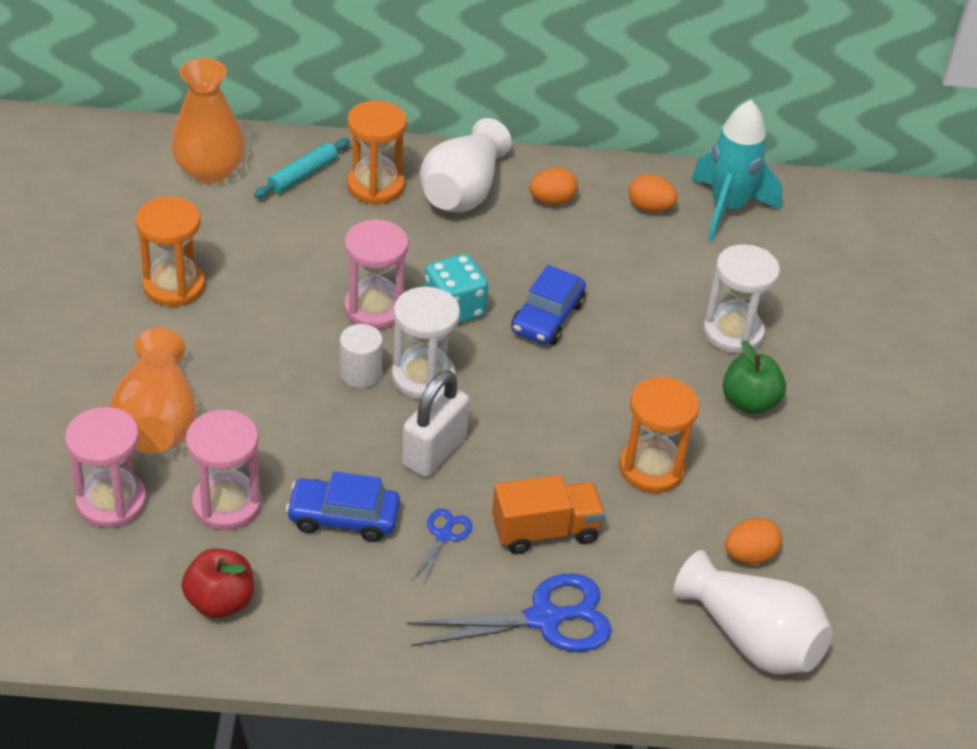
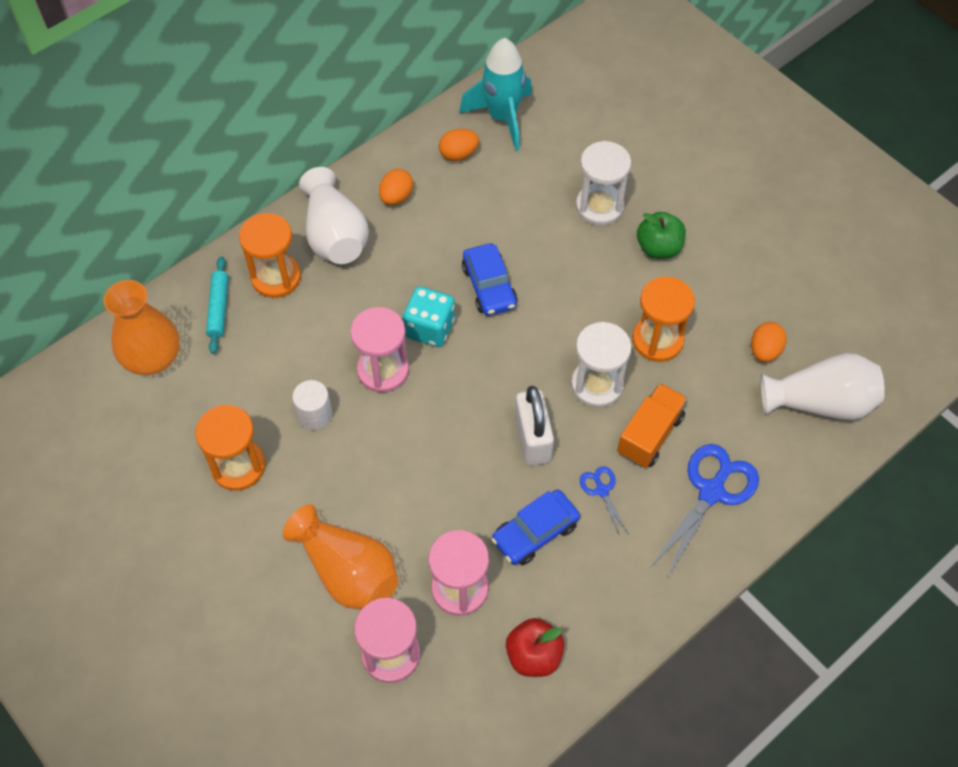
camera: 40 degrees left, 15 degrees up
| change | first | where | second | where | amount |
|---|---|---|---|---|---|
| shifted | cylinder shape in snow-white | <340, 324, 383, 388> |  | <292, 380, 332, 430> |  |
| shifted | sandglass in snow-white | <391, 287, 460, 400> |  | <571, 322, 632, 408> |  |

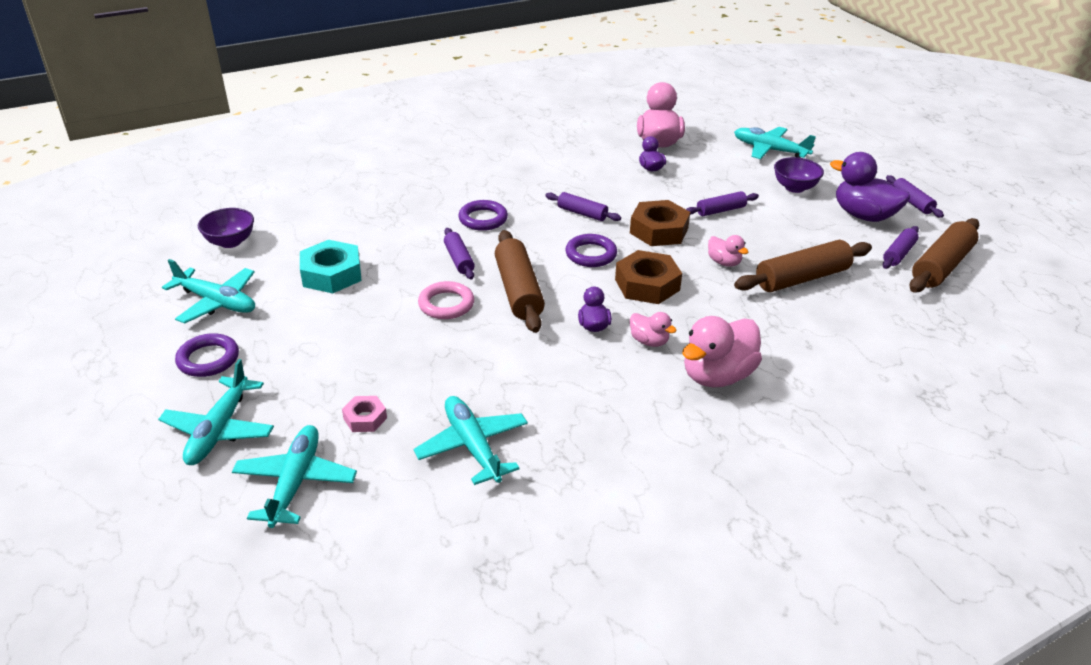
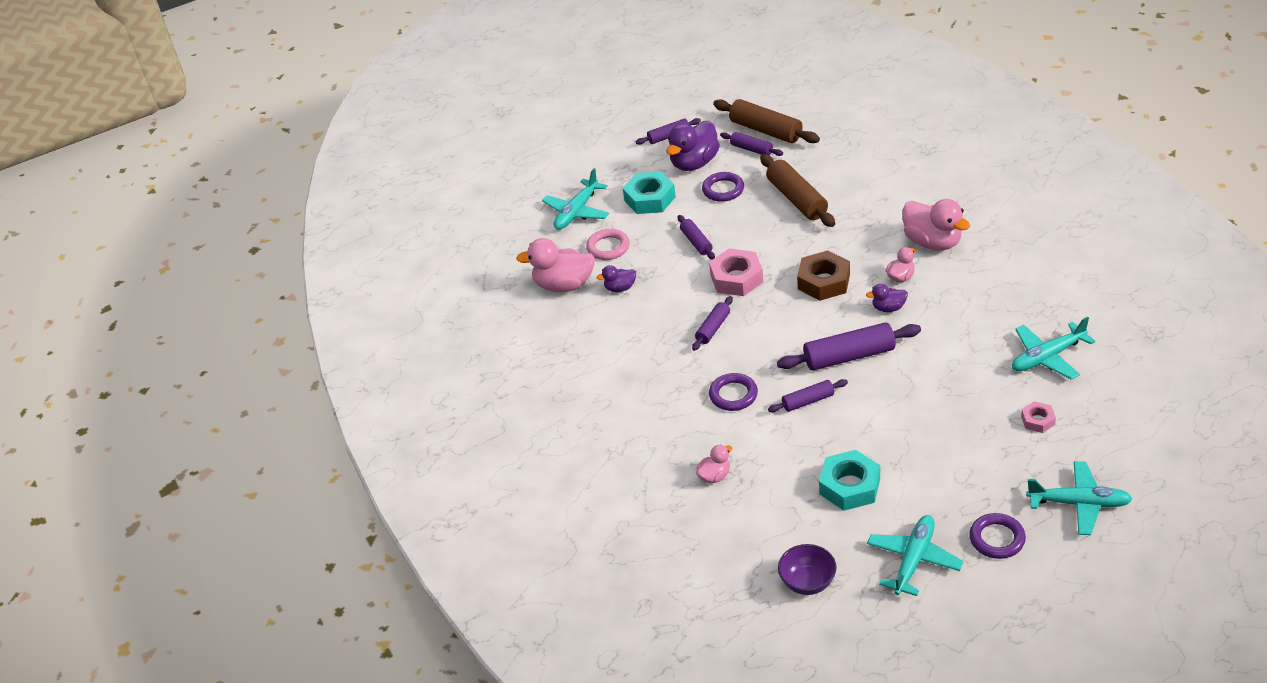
camera: 85 degrees left, 5 degrees up
| change | first | where | second | where | amount |
|---|---|---|---|---|---|
| gone | plane in aqua | <232, 425, 357, 528> |  |  |  |
| shifted | hoop in rose-pink | <418, 281, 474, 319> |  | <586, 229, 630, 260> |  |
| shifted | hoop in violet | <565, 234, 617, 267> |  | <702, 172, 744, 202> |  |
| shifted | rubber duck in rose-pink | <708, 235, 748, 267> |  | <696, 444, 732, 483> |  |
| swapped | bowl in violet | <774, 157, 824, 193> | hex nut in aqua | <623, 172, 676, 214> |  |
| repainted | dough roller in brown | <495, 230, 545, 333> | dough roller in violet | <777, 322, 921, 371> |  |
| repainted | hex nut in brown | <630, 200, 690, 246> | hex nut in rose-pink | <709, 248, 763, 296> |  |

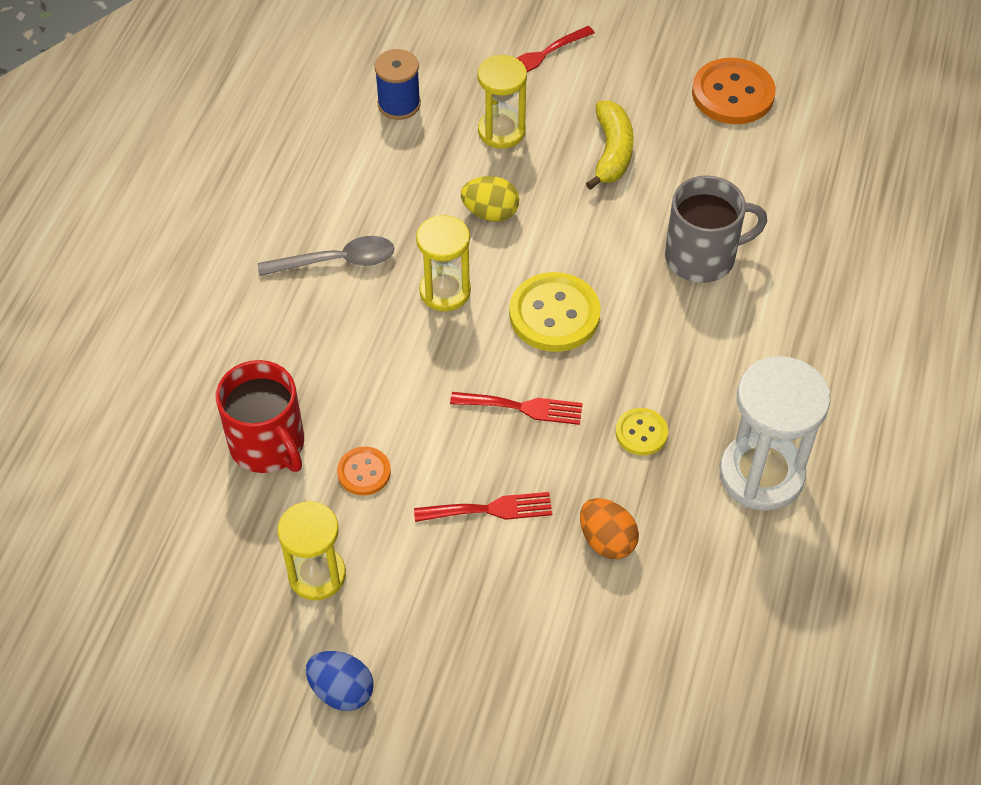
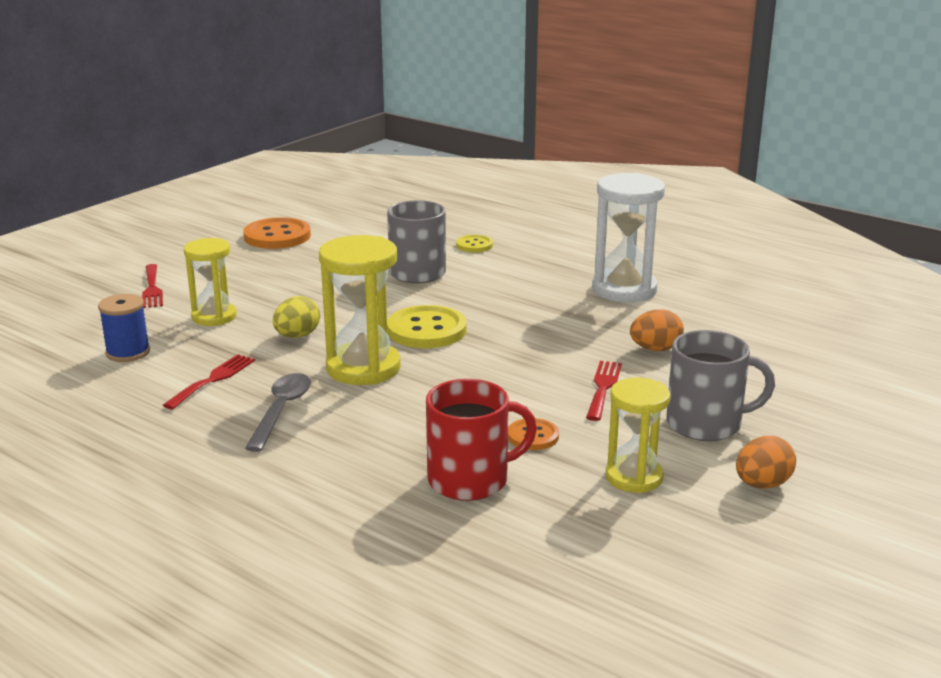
camera: 70 degrees left, 30 degrees down
| change | first | where | second | where | amount |
|---|---|---|---|---|---|
| gone | banana in golden | <586, 101, 634, 190> |  |  |  |
| new |  |  | tea mug in gray | <666, 330, 775, 441> |  |
| shifted | table fork in scarlet | <450, 392, 583, 425> |  | <163, 354, 255, 409> |  |
| shifted | sewing button in golden | <616, 408, 668, 455> |  | <456, 235, 493, 252> |  |
| repainted | egg in blue | <306, 651, 374, 711> | egg in bright orange | <736, 436, 796, 488> |  |
| scaled | sandglass in golden | <416, 215, 471, 311> |  | <319, 235, 400, 385> | x1.54 |

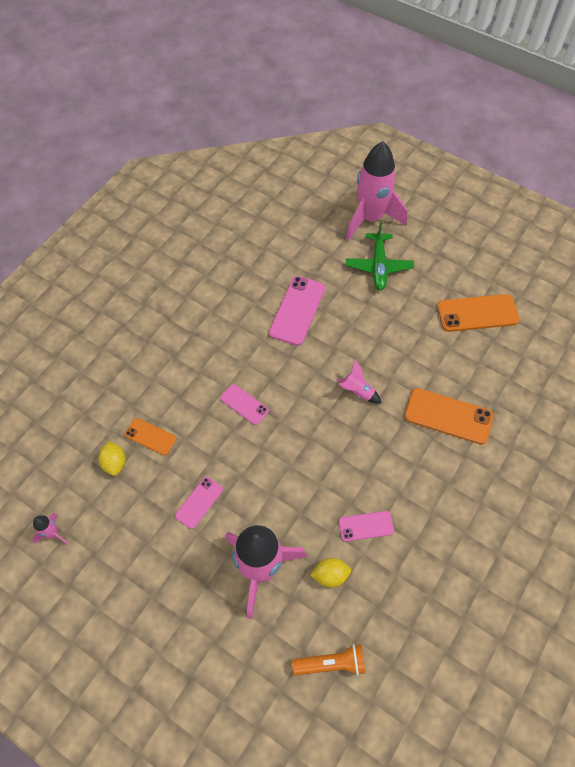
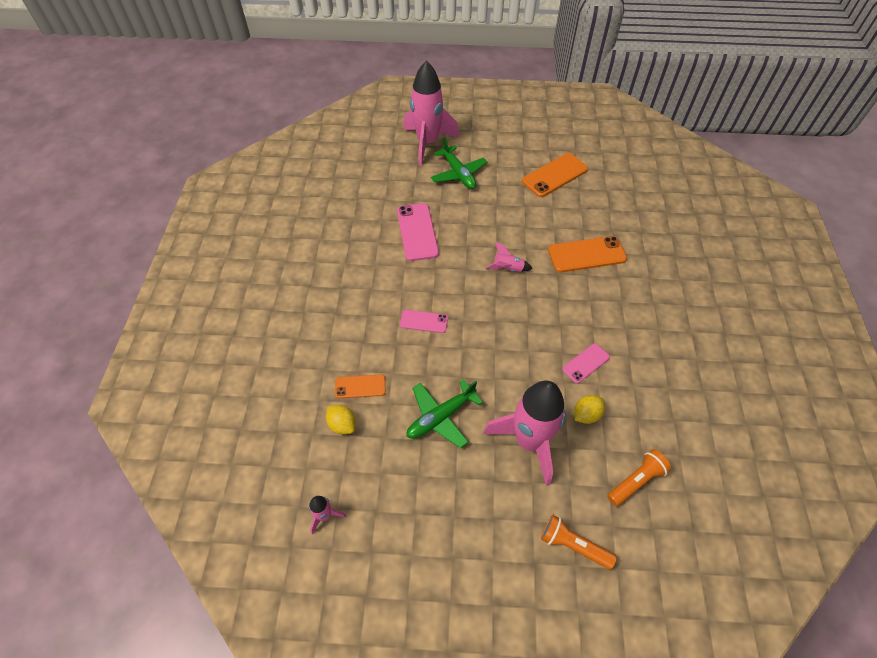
camera: 30 degrees left, 5 degrees down
| change | first | where | second | where | amount |
|---|---|---|---|---|---|
| new |  |  | torch in bright orange | <541, 514, 617, 569> |  |
| swapped | smartphone in rose-pink | <175, 477, 223, 529> | plane in leaf-green | <406, 379, 483, 448> |  |

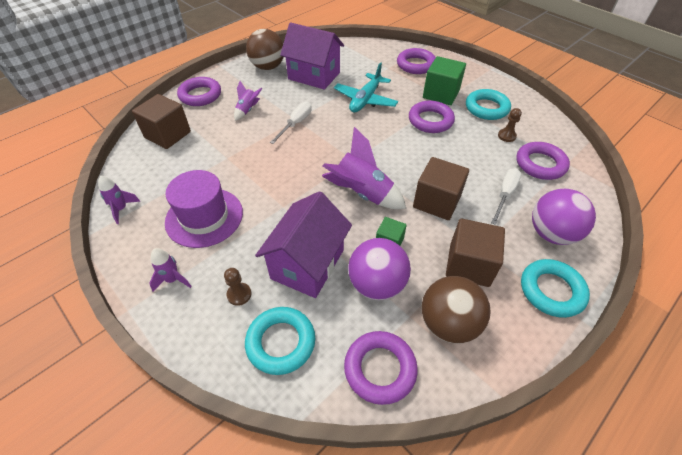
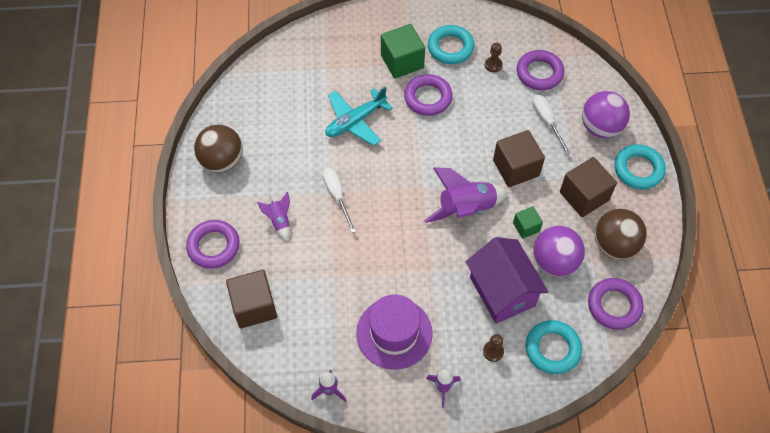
camera: 50 degrees left, 10 degrees up
| change | first | where | second | where | amount |
|---|---|---|---|---|---|
| gone | toy house in violet | <280, 22, 344, 90> |  |  |  |
| gone | hoop in violet | <397, 48, 436, 74> |  |  |  |
| rotated | plane in aqua | <334, 62, 398, 113> |  | <325, 86, 393, 146> | 75 degrees clockwise |

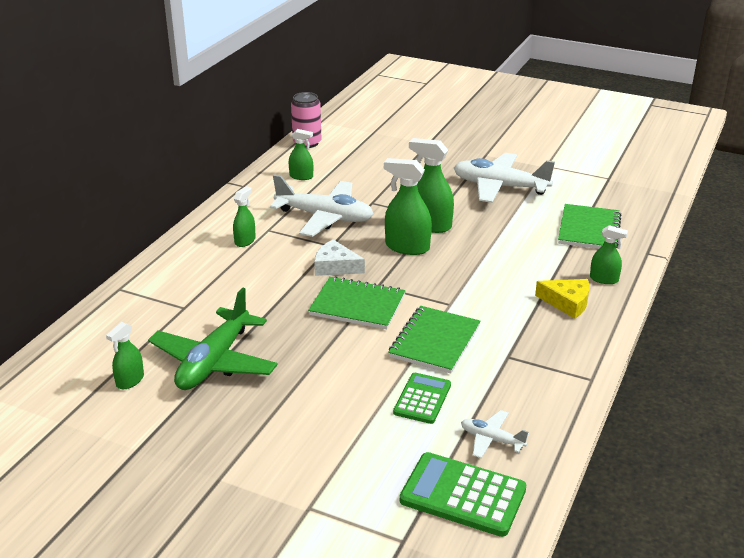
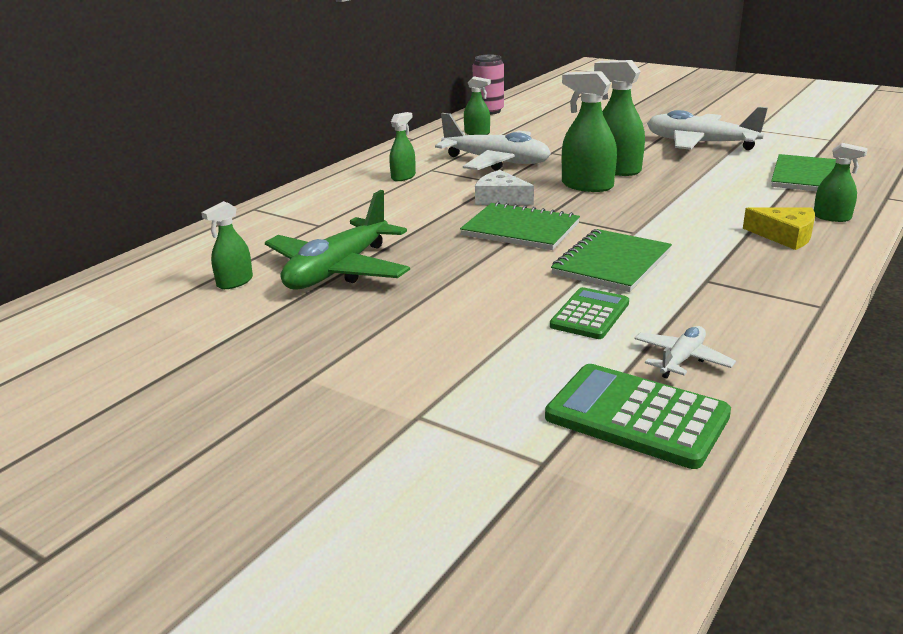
camera: 10 degrees right, 5 degrees down
| change | first | where | second | where | amount |
|---|---|---|---|---|---|
| rotated | plane in snow-white | <461, 410, 529, 458> |  | <634, 326, 736, 379> | 90 degrees clockwise |

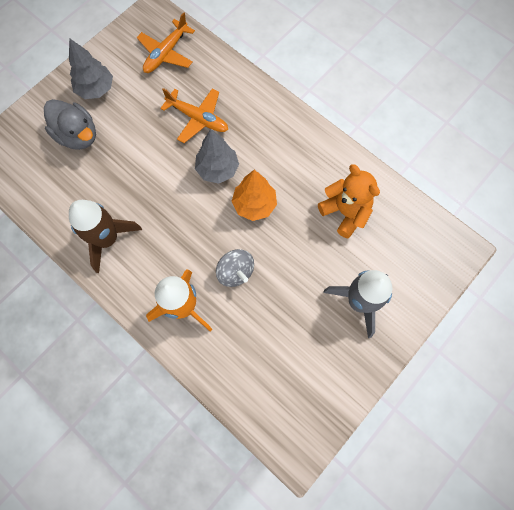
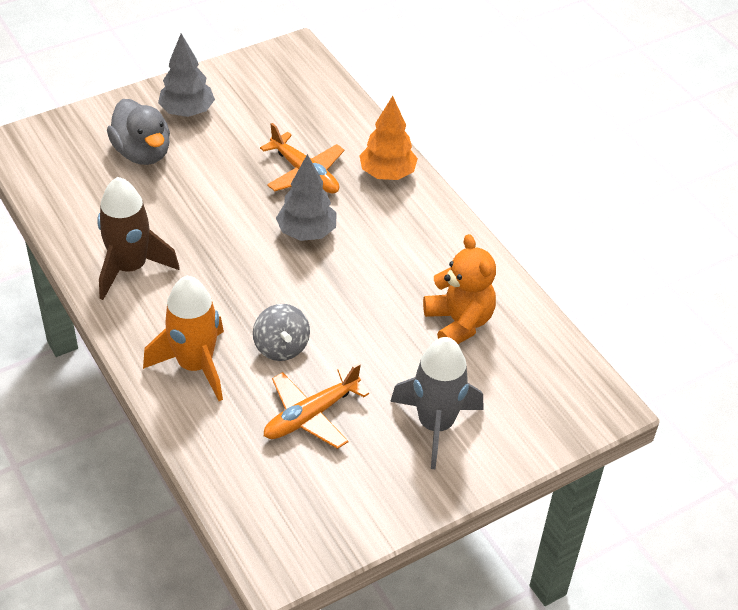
camera: 15 degrees right, 25 degrees down
| change | first | where | second | where | amount |
|---|---|---|---|---|---|
| shifted | plane in bright orange | <137, 12, 195, 73> |  | <264, 363, 369, 449> |  |
| shifted | tree in bright orange | <231, 170, 277, 221> |  | <359, 96, 418, 180> |  |

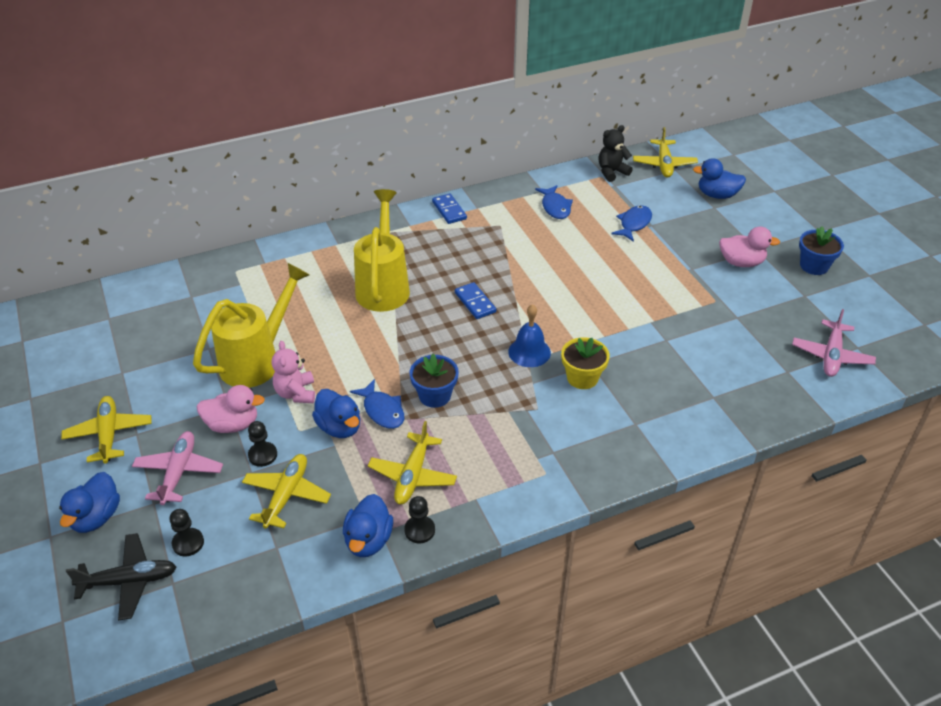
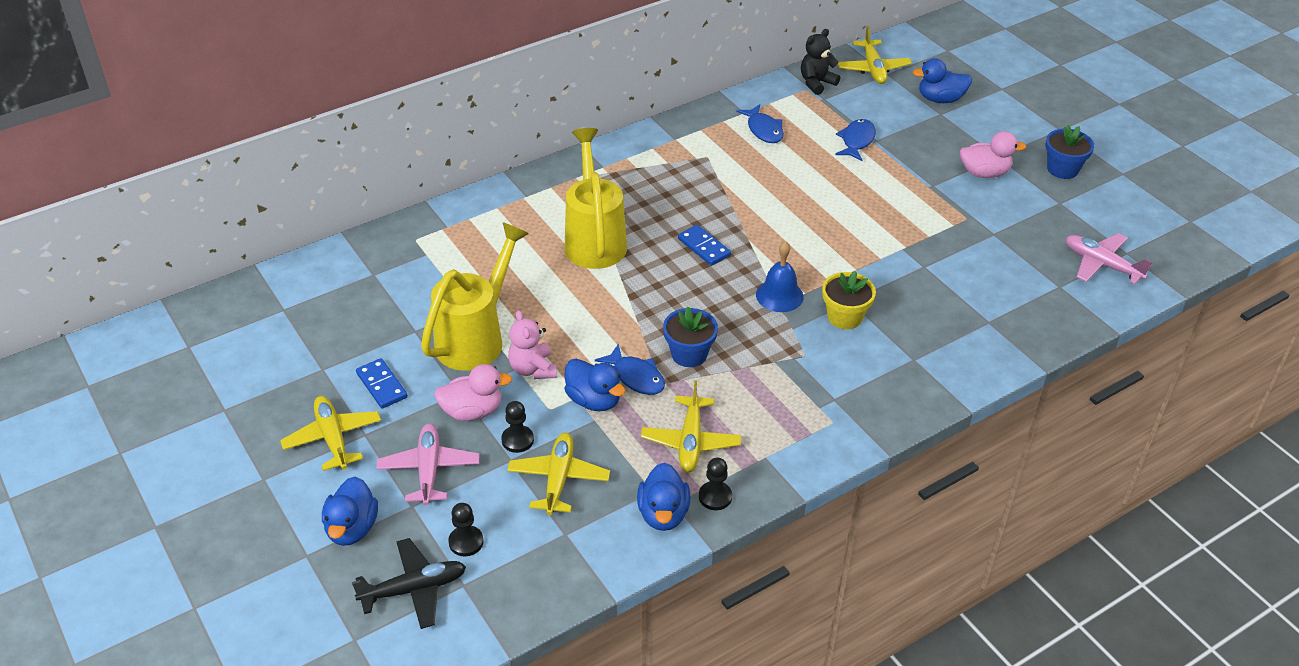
camera: 10 degrees left, 0 degrees up
| change | first | where | second | where | amount |
|---|---|---|---|---|---|
| shifted | domino in blue | <432, 193, 467, 224> |  | <356, 358, 408, 409> |  |
| rotated | plane in rose-pink | <792, 309, 876, 377> |  | <1066, 233, 1152, 284> | 120 degrees clockwise |

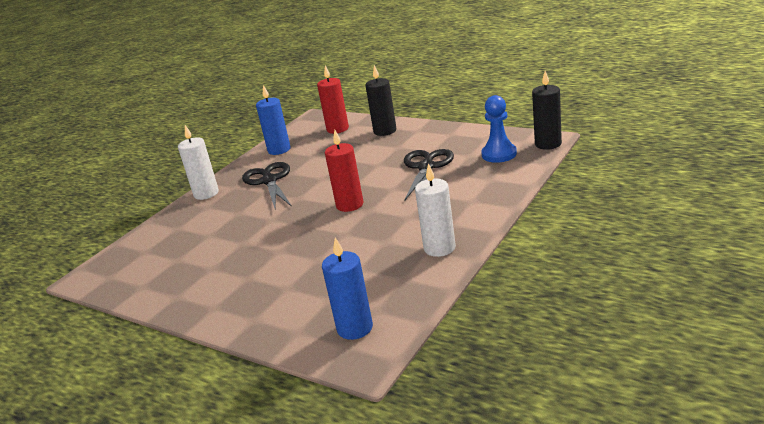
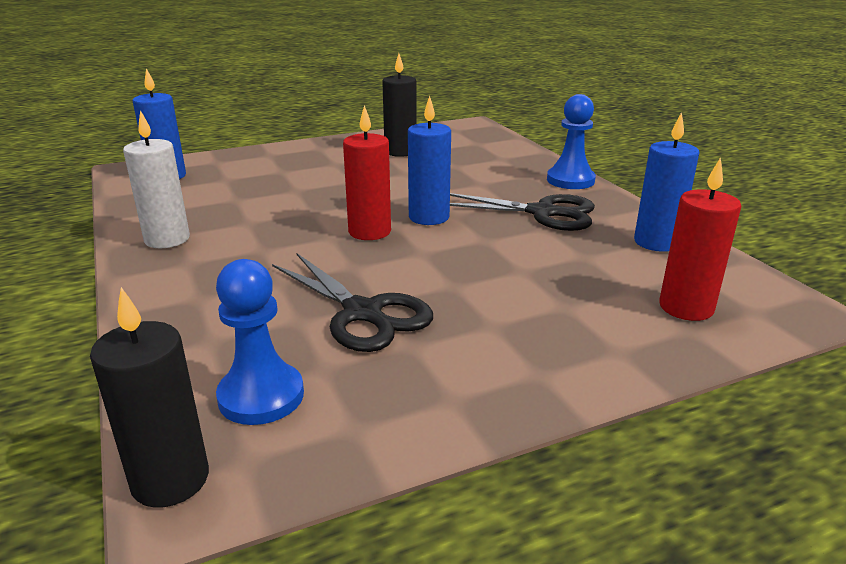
camera: 120 degrees right, 0 degrees up
| change | first | where | second | where | amount |
|---|---|---|---|---|---|
| new |  |  | wax candle in blue | <408, 96, 451, 225> |  |
| shifted | wax candle in black | <365, 65, 397, 136> |  | <382, 54, 417, 157> |  |
| swapped | wax candle in snow-white | <178, 125, 219, 200> | pawn in blue | <547, 94, 596, 189> |  |

